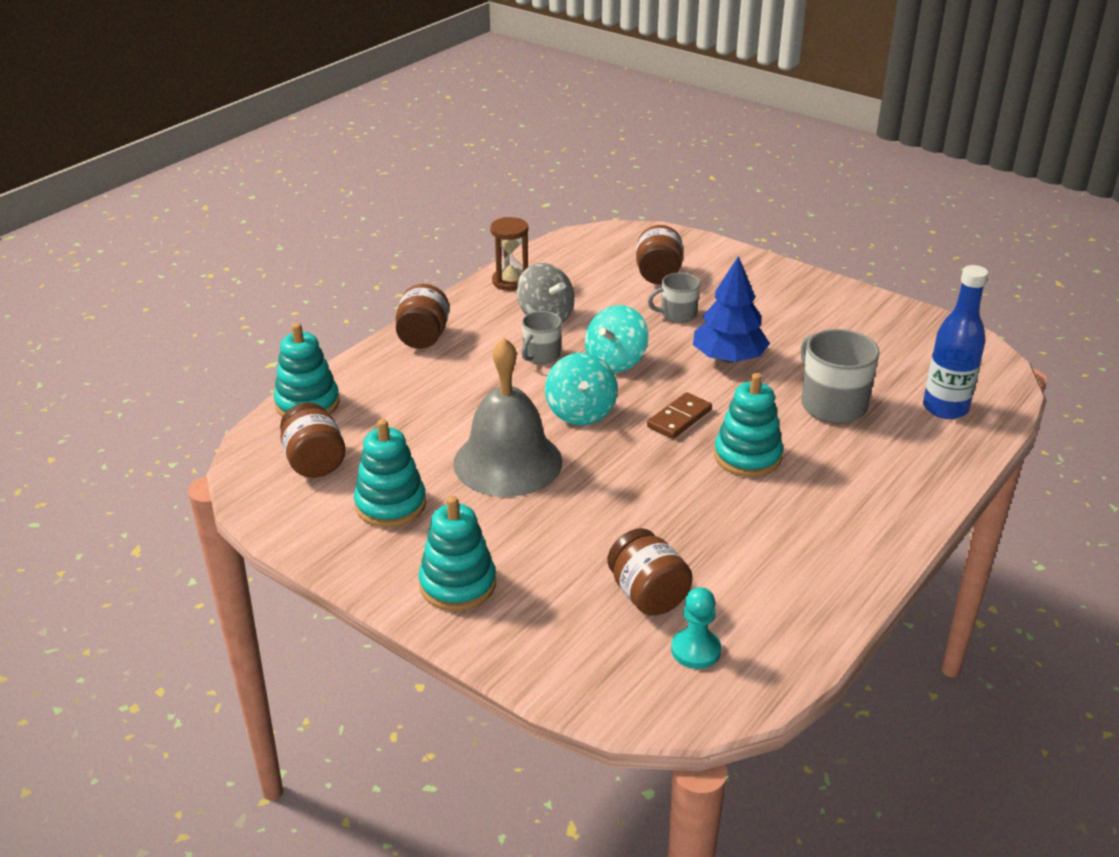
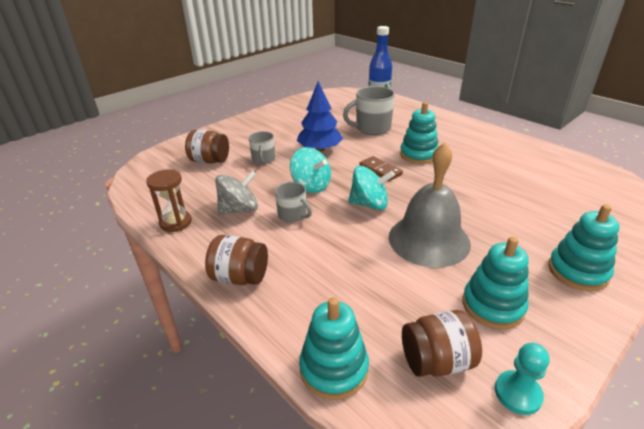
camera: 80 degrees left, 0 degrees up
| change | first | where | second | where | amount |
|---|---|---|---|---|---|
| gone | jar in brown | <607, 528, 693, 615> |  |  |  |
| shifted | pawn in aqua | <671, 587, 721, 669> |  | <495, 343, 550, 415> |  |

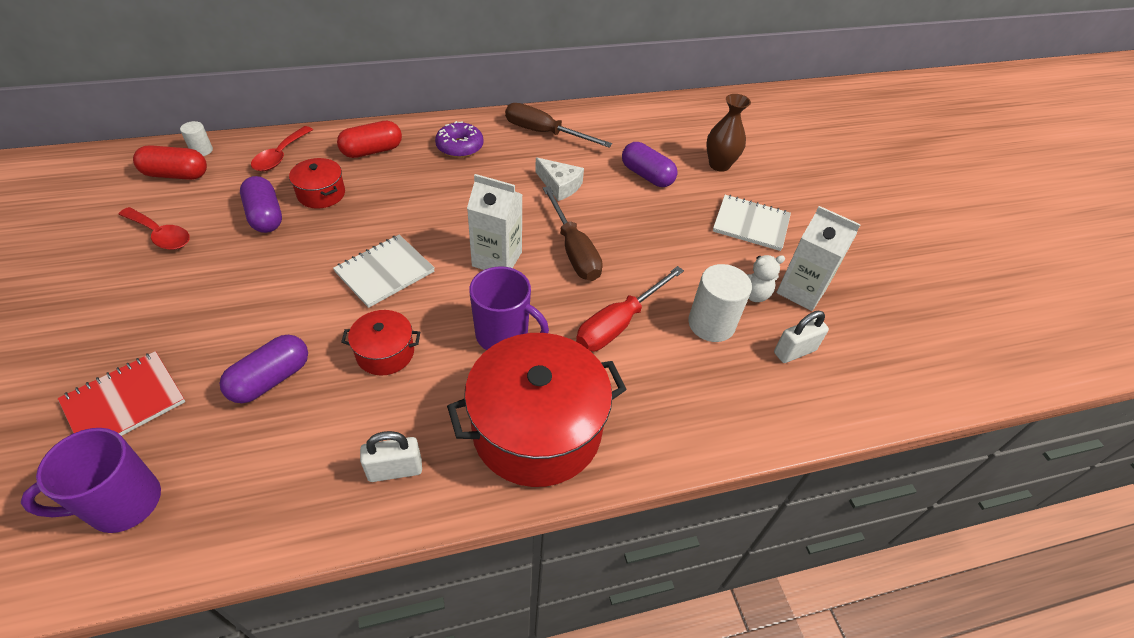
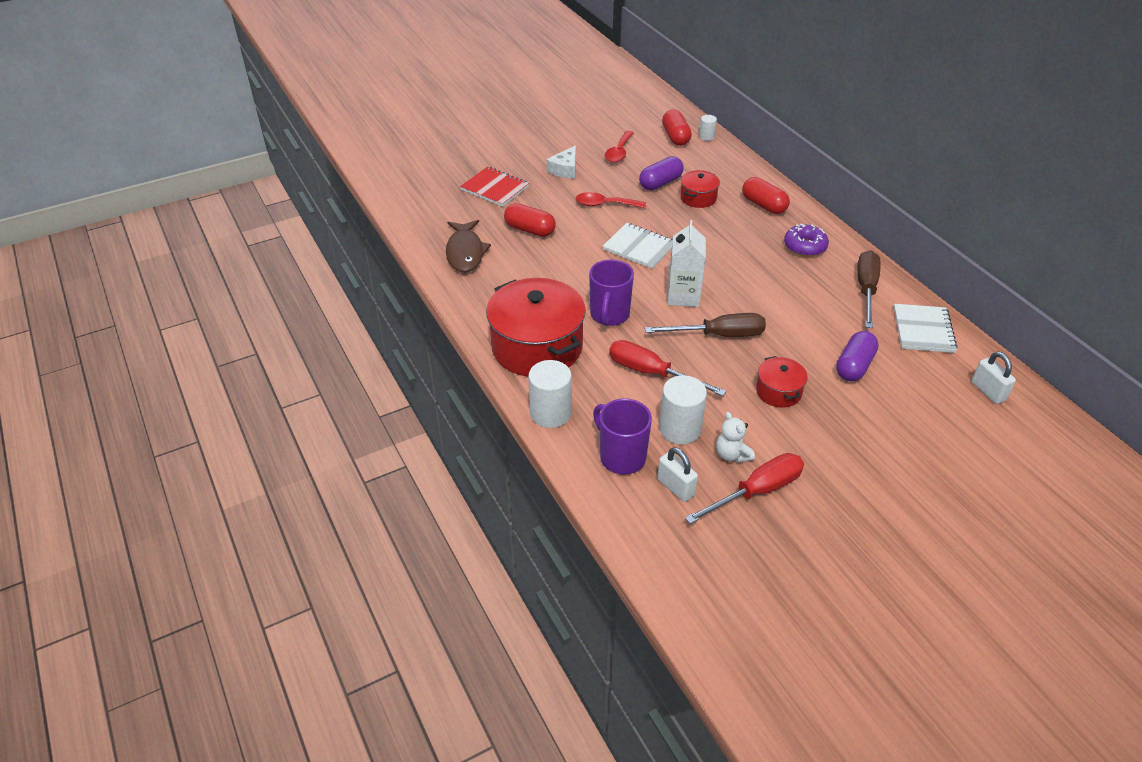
camera: 80 degrees right, 5 degrees down
| change | first | where | second | where | amount |
|---|---|---|---|---|---|
| gone | vase in brown | <706, 94, 751, 172> |  |  |  |
| new |  |  | toy fish in brown | <446, 220, 491, 273> |  |
| new |  |  | cylinder shape in snow-white | <528, 360, 572, 428> |  |
| shifted | tea mug in violet | <21, 428, 161, 533> |  | <593, 398, 652, 475> |  |
| shifted | spoon in scarlet | <251, 126, 313, 171> |  | <576, 192, 646, 208> |  |
| shifted | pot in scarlet | <341, 310, 420, 376> |  | <756, 356, 808, 408> |  |
| shifted | padlock in snow-white | <360, 431, 422, 482> |  | <972, 351, 1016, 404> |  |
| shifted | cheese in snow-white | <535, 157, 584, 201> |  | <547, 145, 576, 179> |  |
| shifted | notepad in snow-white | <713, 195, 791, 251> |  | <894, 304, 958, 353> |  |
| swapped | milk carton in snow-white | <777, 206, 861, 311> | hand screwdriver in scarlet | <685, 453, 804, 524> |  |
| repainted | pill in violet | <220, 335, 308, 403> | pill in scarlet | <504, 203, 556, 237> |  |
| rotated | hand screwdriver in brown | <543, 186, 603, 281> |  | <645, 313, 766, 337> | 150 degrees counterclockwise |

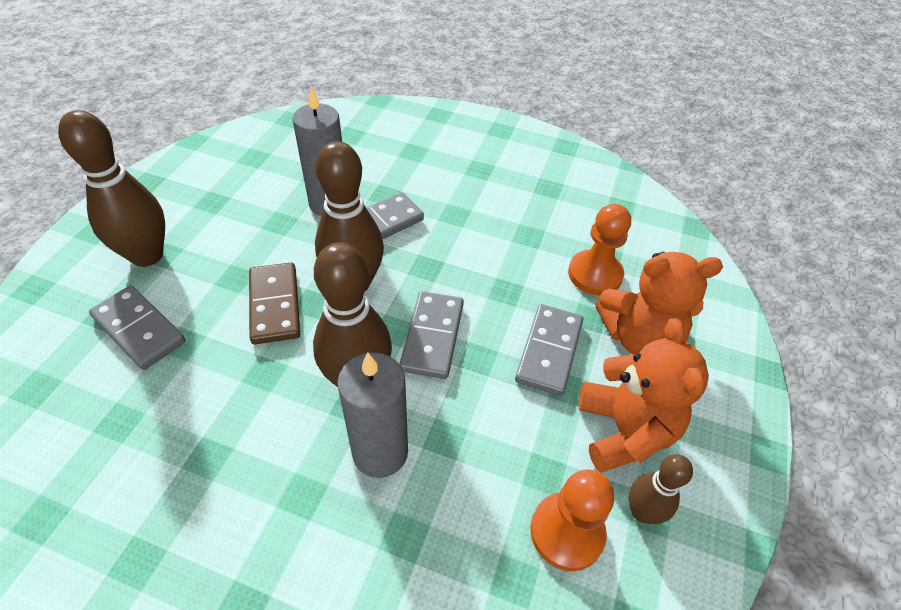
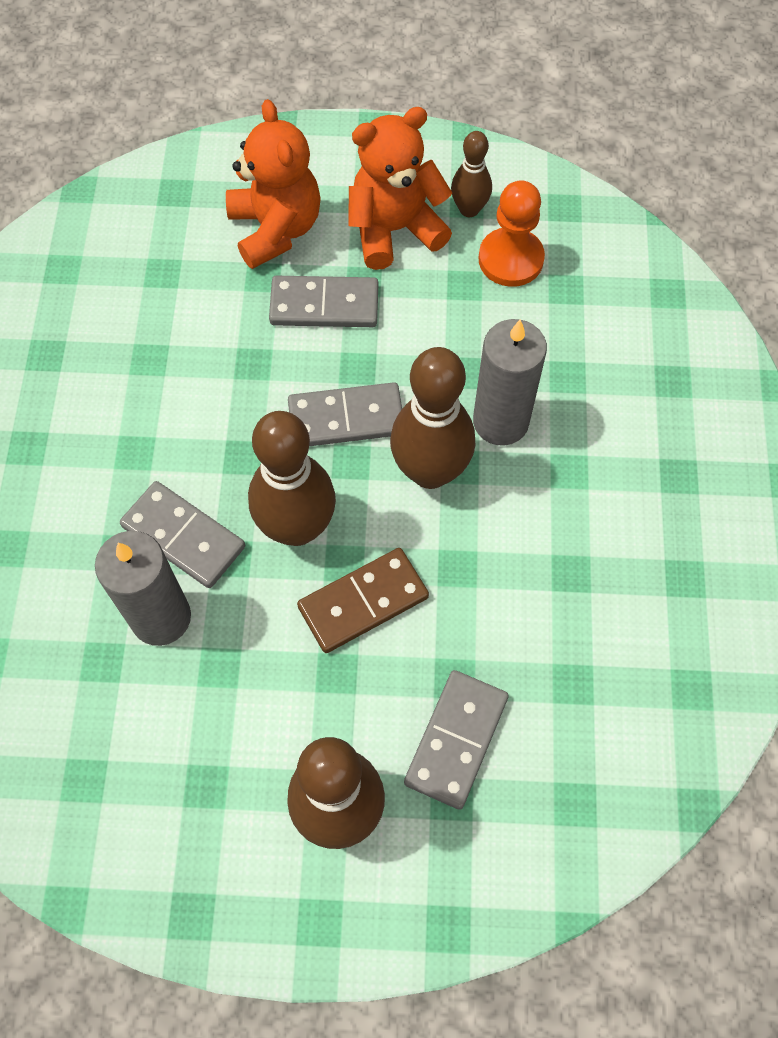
camera: 105 degrees left, 15 degrees up
| change | first | where | second | where | amount |
|---|---|---|---|---|---|
| gone | pawn in bright orange | <568, 204, 631, 295> |  |  |  |

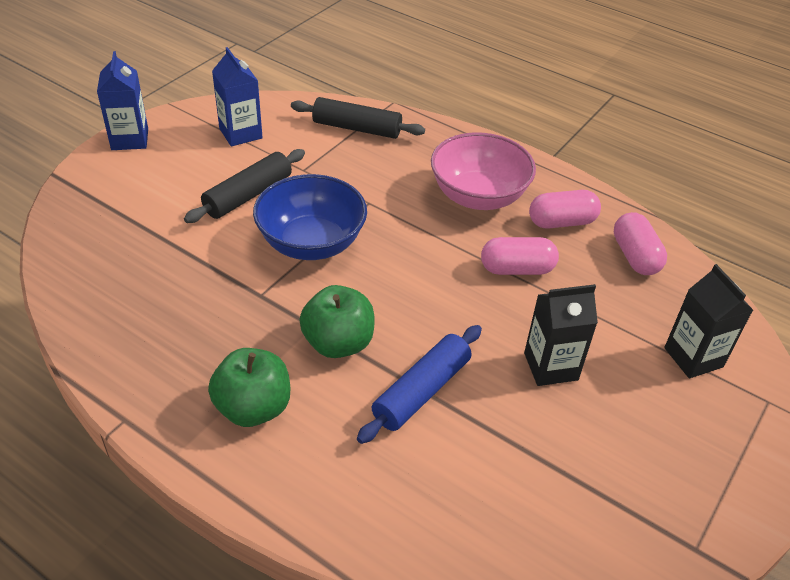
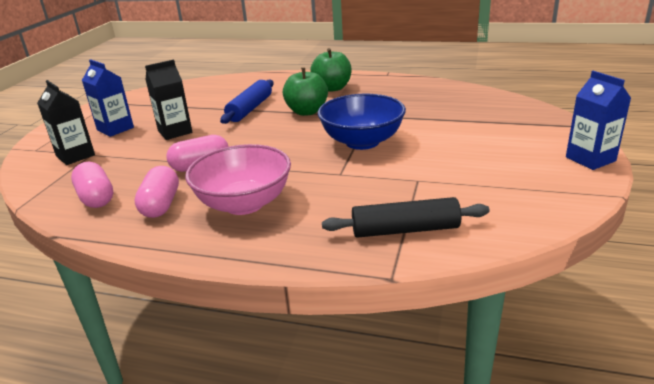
camera: 165 degrees right, 15 degrees down
| change | first | where | second | where | amount |
|---|---|---|---|---|---|
| gone | dough roller in black | <184, 149, 305, 223> |  |  |  |
| shifted | milk carton in blue | <212, 47, 263, 146> |  | <82, 59, 134, 137> |  |
| rotated | pill in rose-pink | <529, 190, 601, 229> |  | <135, 166, 179, 218> | 60 degrees counterclockwise |

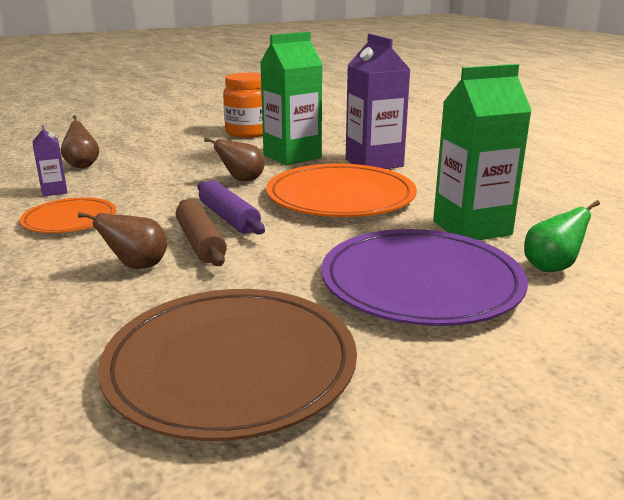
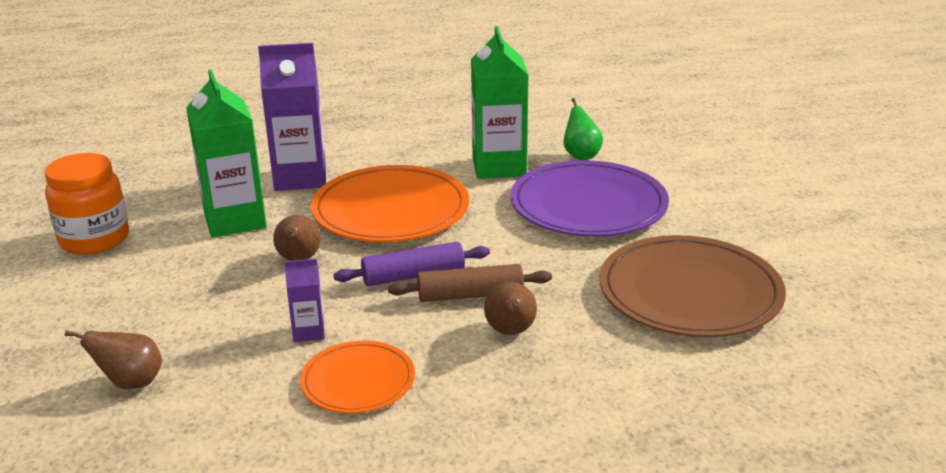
camera: 75 degrees left, 5 degrees up
| change | first | where | second | where | amount |
|---|---|---|---|---|---|
| shifted | milk carton in violet | <32, 125, 68, 196> |  | <284, 258, 325, 342> |  |

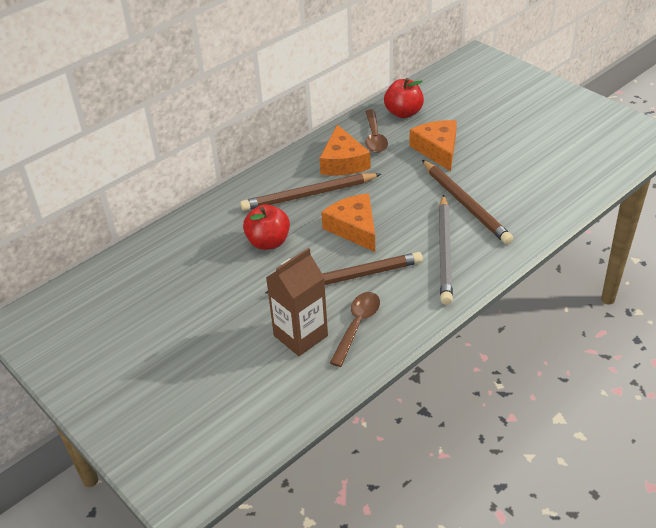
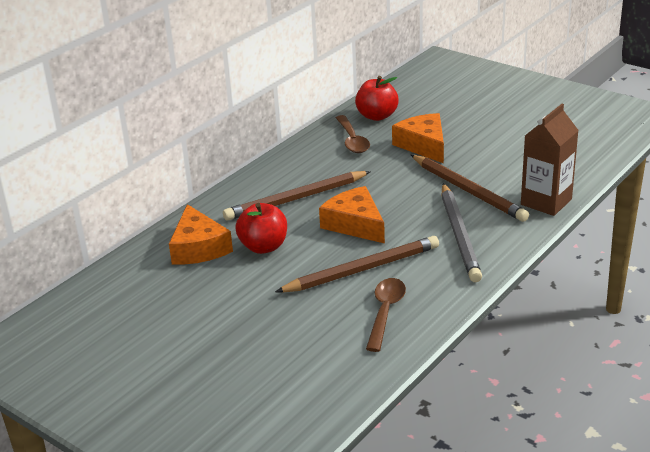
camera: 10 degrees left, 10 degrees down
| change | first | where | second | where | amount |
|---|---|---|---|---|---|
| shifted | milk carton in brown | <266, 248, 328, 356> |  | <521, 104, 579, 216> |  |
| shifted | cheese in bright orange | <319, 125, 371, 175> |  | <169, 204, 233, 265> |  |

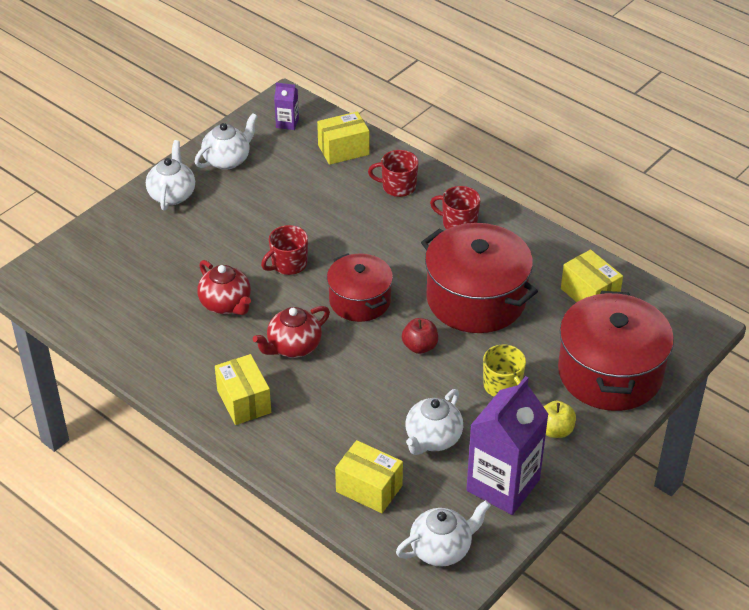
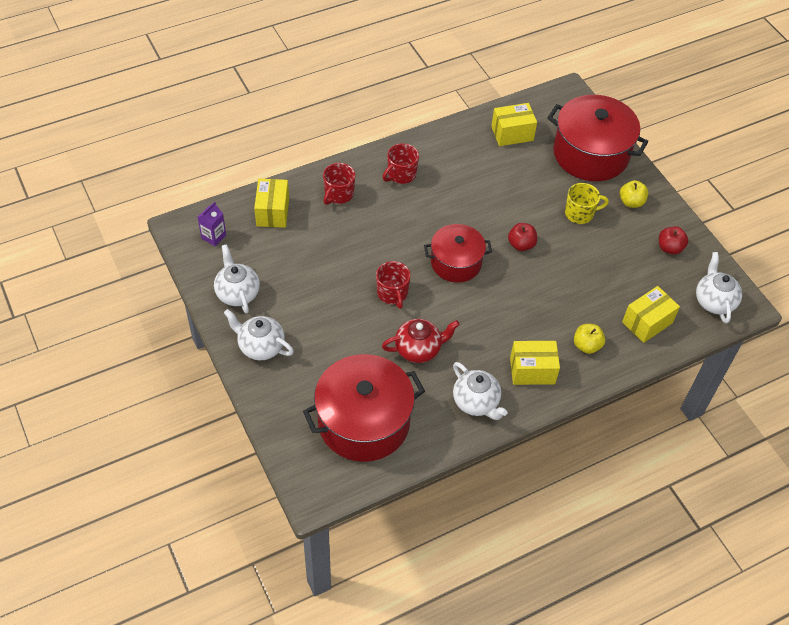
camera: 70 degrees left, 10 degrees up
| change | first | where | second | where | amount |
|---|---|---|---|---|---|
| gone | teapot in scarlet | <253, 306, 330, 358> |  |  |  |
| new |  |  | toy apple in golden | <574, 324, 605, 354> |  |
| shifted | teapot in snow-white | <405, 389, 463, 455> |  | <453, 362, 507, 420> |  |
| shifted | pot in scarlet | <421, 223, 538, 333> |  | <303, 354, 425, 462> |  |
| swapped | milk carton in violet | <466, 376, 549, 515> | toy apple in scarlet | <659, 226, 688, 255> |  |

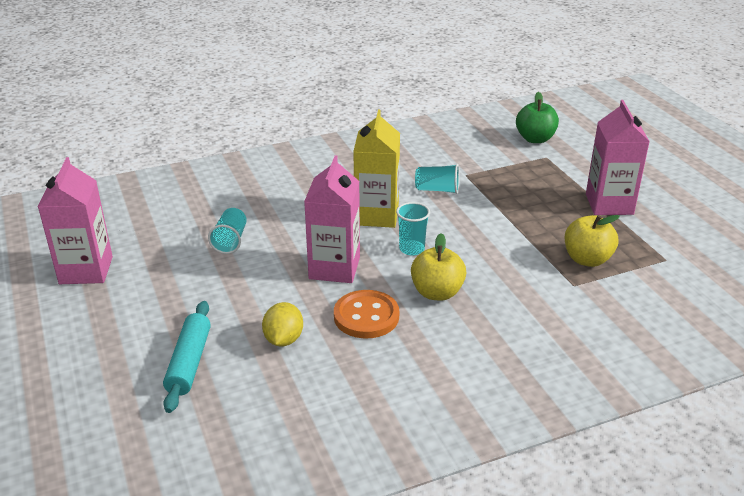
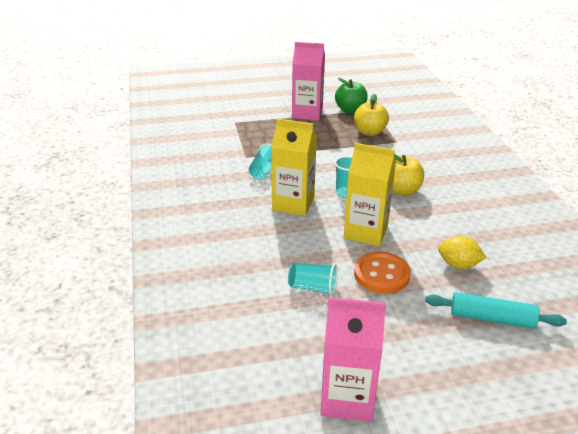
camera: 80 degrees left, 0 degrees up
| change | first | where | second | where | amount |
|---|---|---|---|---|---|
| shifted | sewing button in bright orange | <334, 290, 399, 339> |  | <354, 252, 411, 294> |  |
| shifted | toy apple in leaf-green | <516, 92, 559, 143> |  | <335, 78, 368, 114> |  |
| repainted | milk carton in rose-pink | <304, 155, 360, 283> | milk carton in golden | <344, 143, 396, 246> |  |

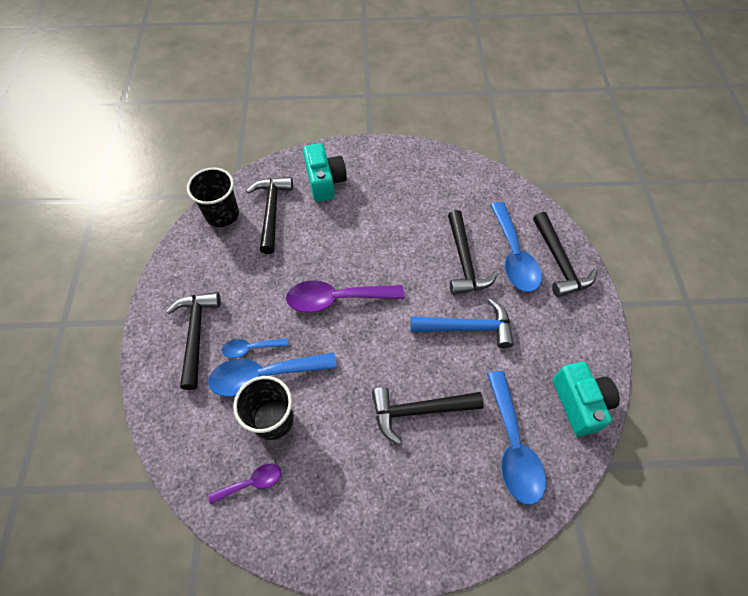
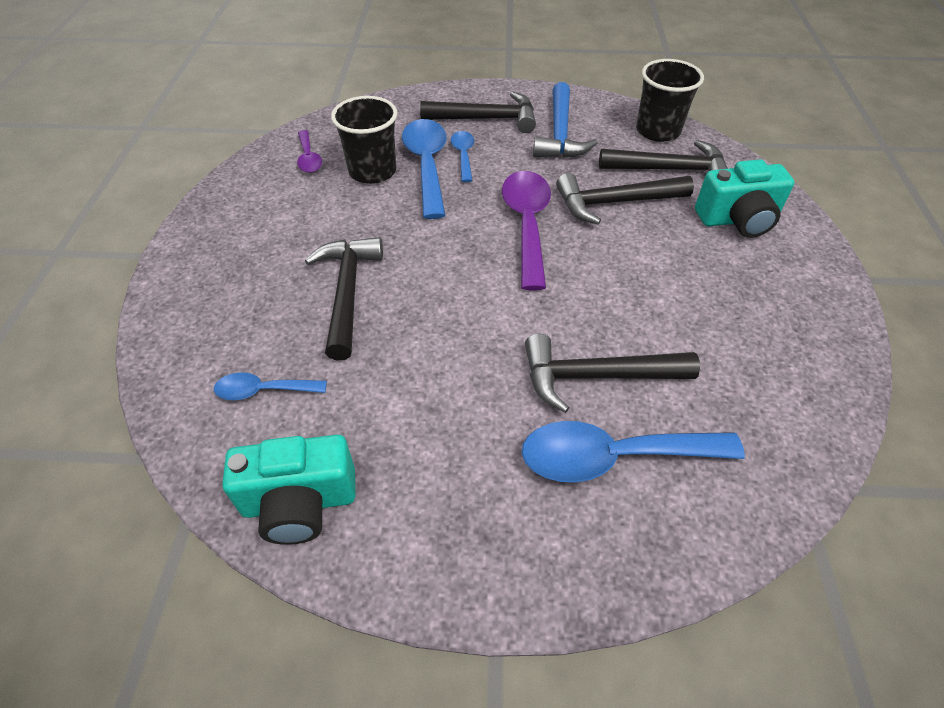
camera: 95 degrees right, 10 degrees down
| change | first | where | second | where | amount |
|---|---|---|---|---|---|
| shifted | claw hammer in blue | <411, 298, 514, 348> |  | <533, 82, 597, 158> |  |
| shifted | claw hammer in black | <533, 212, 598, 297> |  | <556, 173, 694, 225> |  |
| scaled | spoon in blue | <487, 371, 546, 505> |  | <214, 372, 327, 400> | x0.54 |

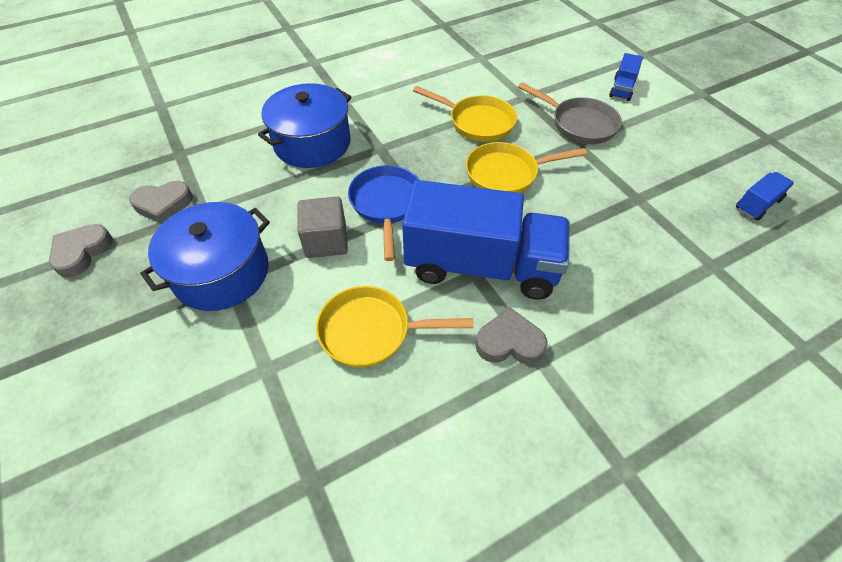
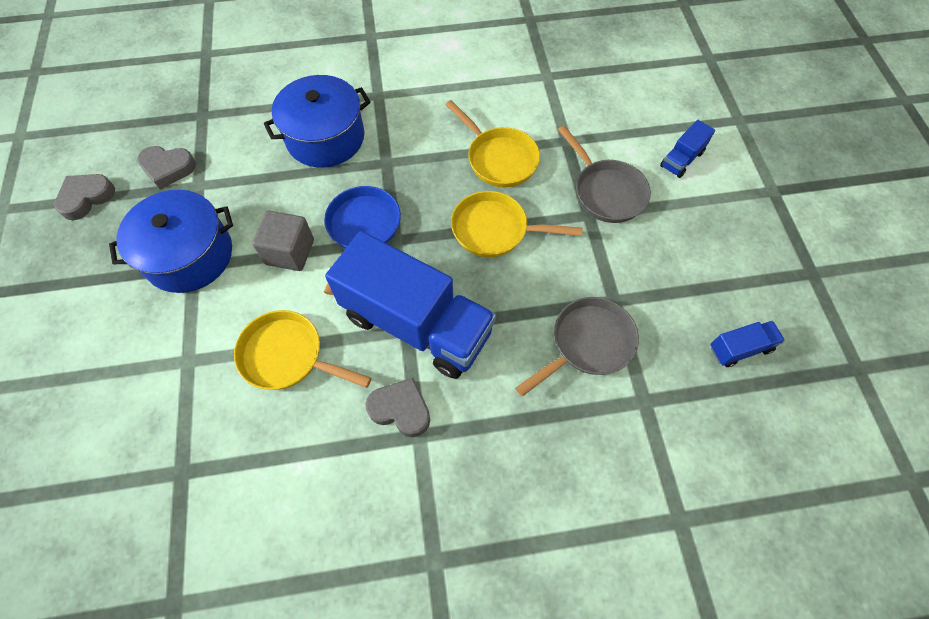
camera: 20 degrees right, 10 degrees up
| change | first | where | second | where | amount |
|---|---|---|---|---|---|
| new |  |  | pan in gray | <515, 297, 639, 397> |  |

